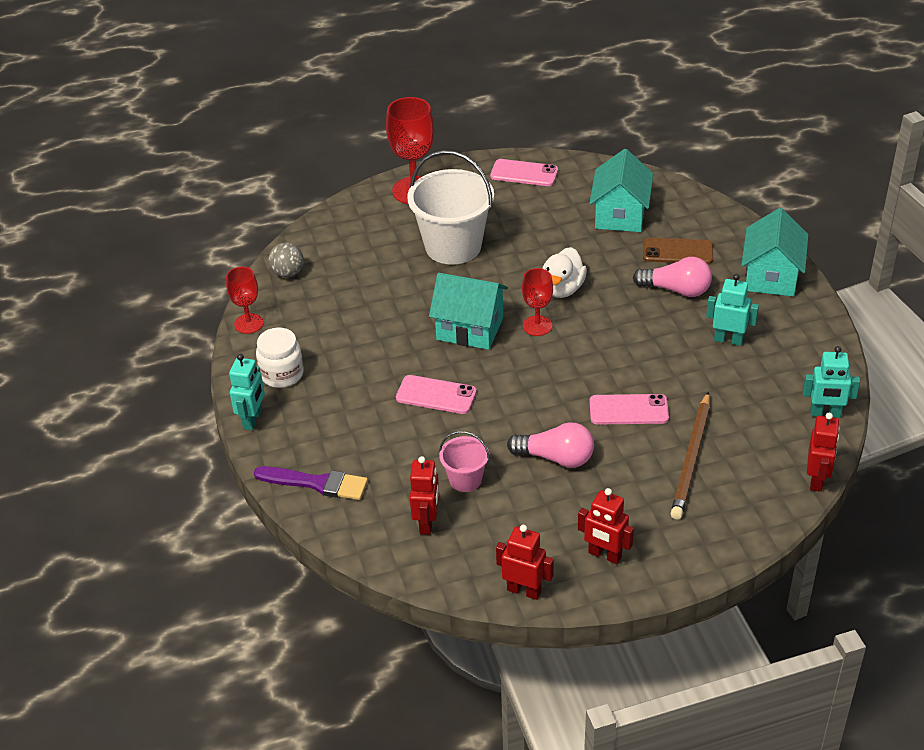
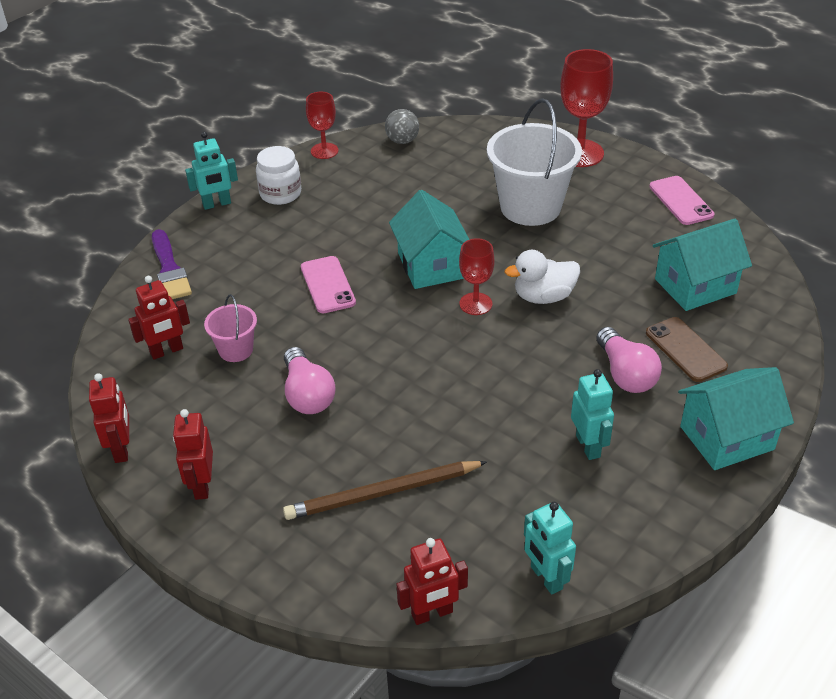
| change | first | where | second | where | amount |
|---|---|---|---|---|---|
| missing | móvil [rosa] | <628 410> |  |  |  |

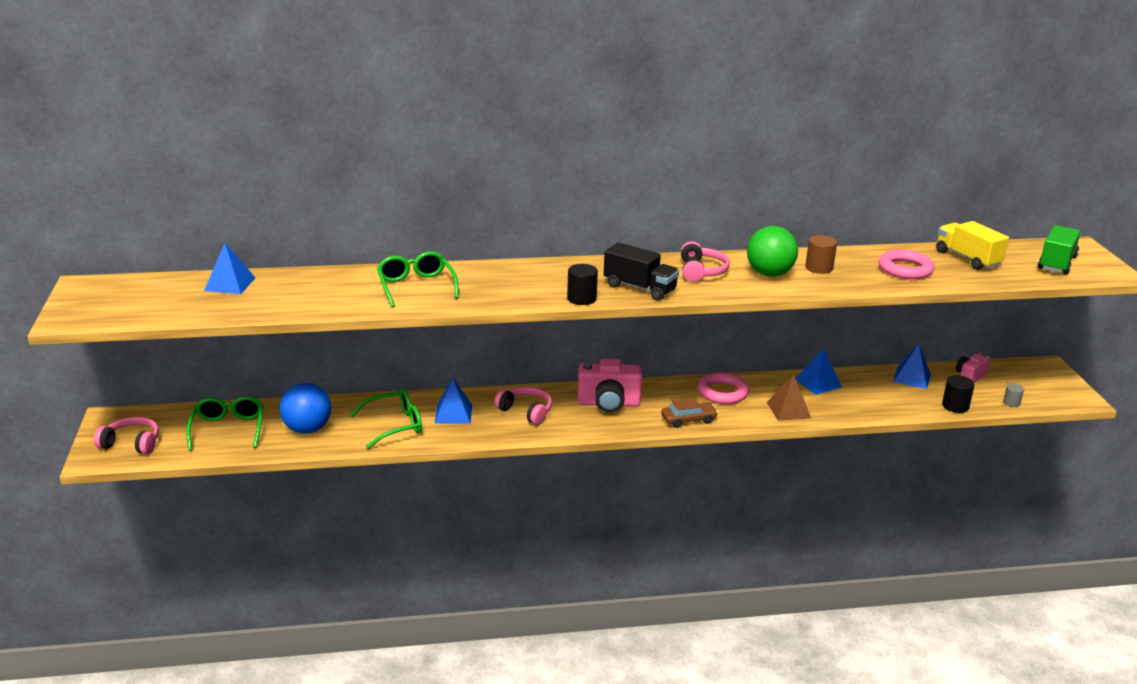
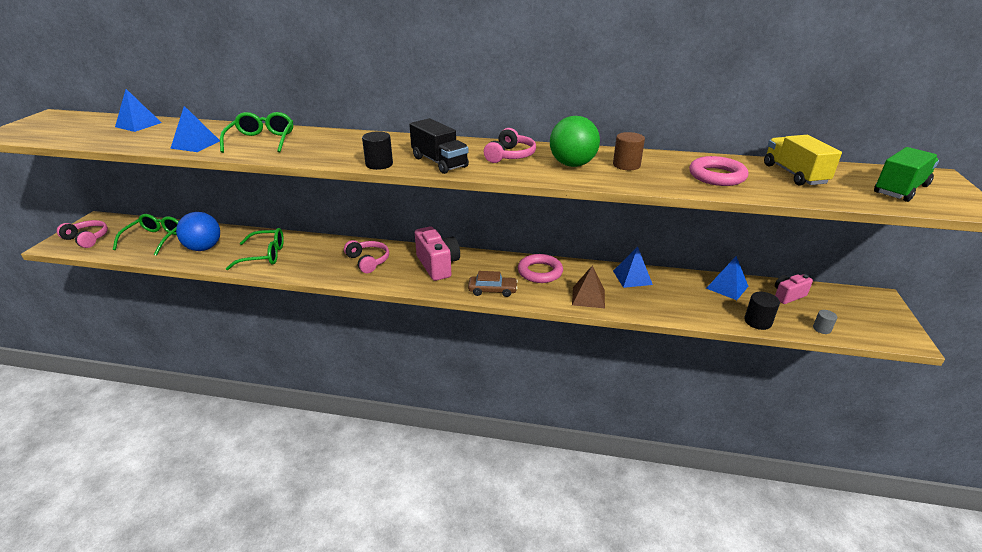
| change | first | where | second | where | amount |
|---|---|---|---|---|---|
| relocated | pirámide [azul] | <453 414> |  | <195 144> |  |
| spun | cámara [rosa] | <608 403> |  | <438 265> | 135 degrees counterclockwise |

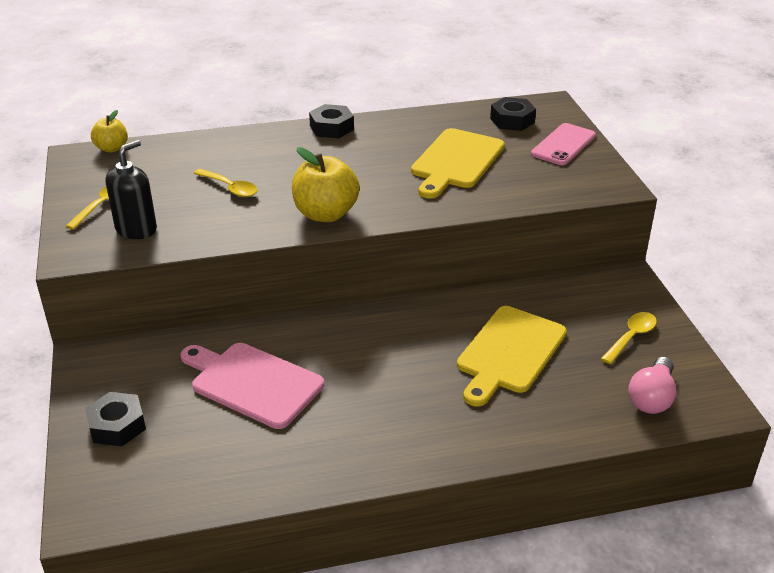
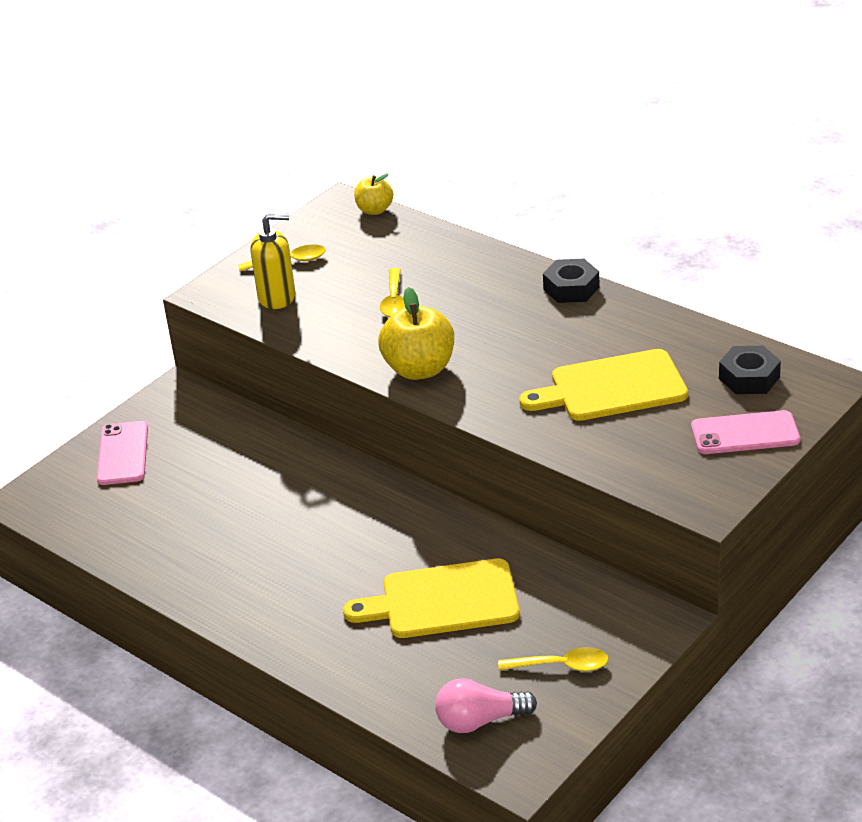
| change | first | where | second | where | amount |
|---|---|---|---|---|---|
| missing | tabla de cortar [rosa] | <252 383> |  |  |  |
| exchanged | tuerca [negro] | <117 425> | móvil [rosa] | <123 454> |  |
| colour | dispensador de jabón [negro] | <136 229> | dispensador de jabón [amarillo] | <277 297> |  |

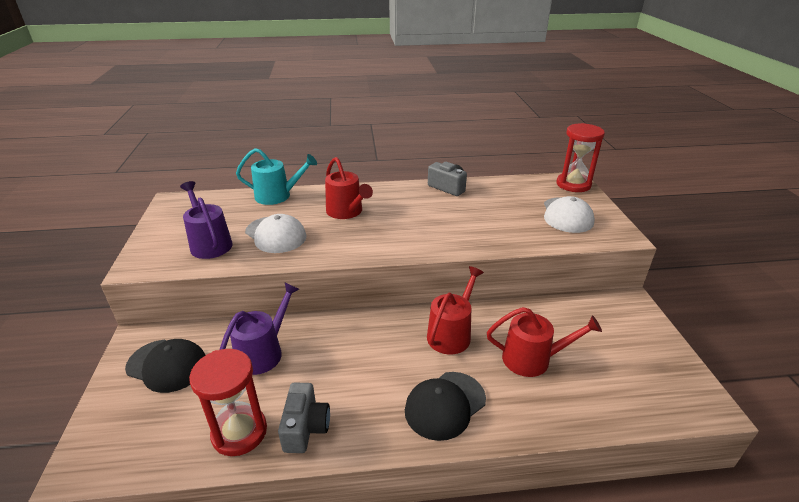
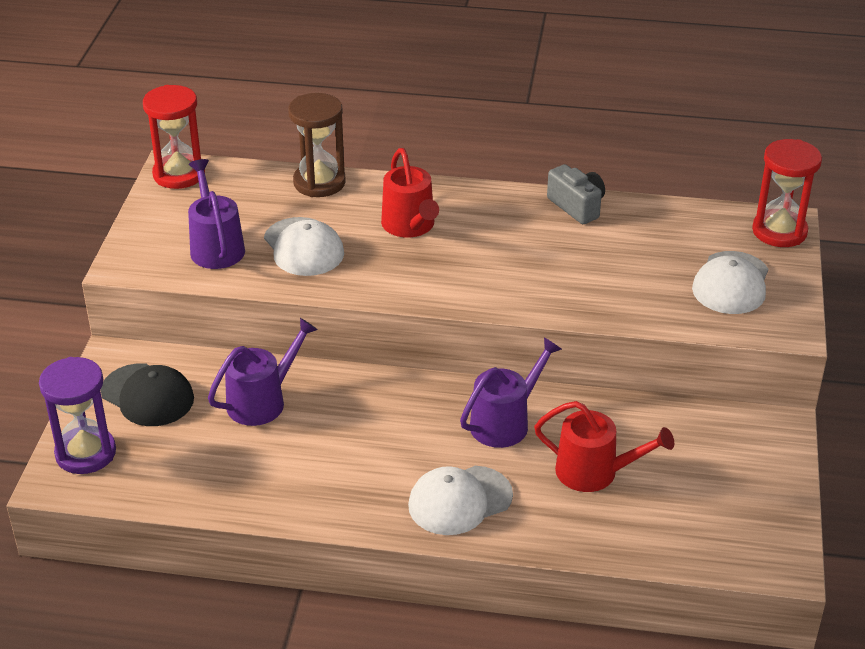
| change | first | where | second | where | amount |
|---|---|---|---|---|---|
| missing | cámara [gris] | <305 428> |  |  |  |
| appeared |  |  | reloj de arena [morado] | <86 453> |  |
| relocated | reloj de arena [rojo] | <239 432> |  | <179 174> |  |
| exchanged | regadera [turquesa] | <277 196> | reloj de arena [marrón] | <319 182> |  |
| colour | gorra [negro] | <445 405> | gorra [blanco] | <459 500> |  |
| colour | regadera [rojo] | <451 334> | regadera [morado] | <505 422> |  |

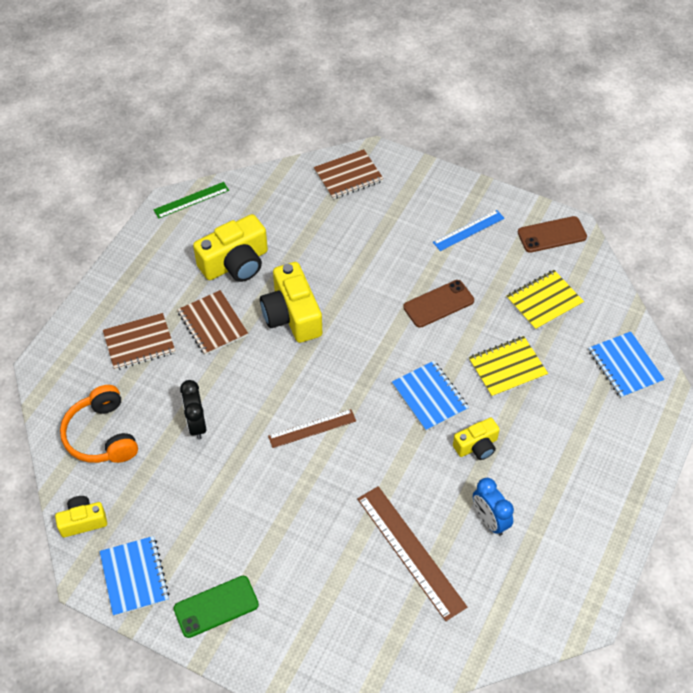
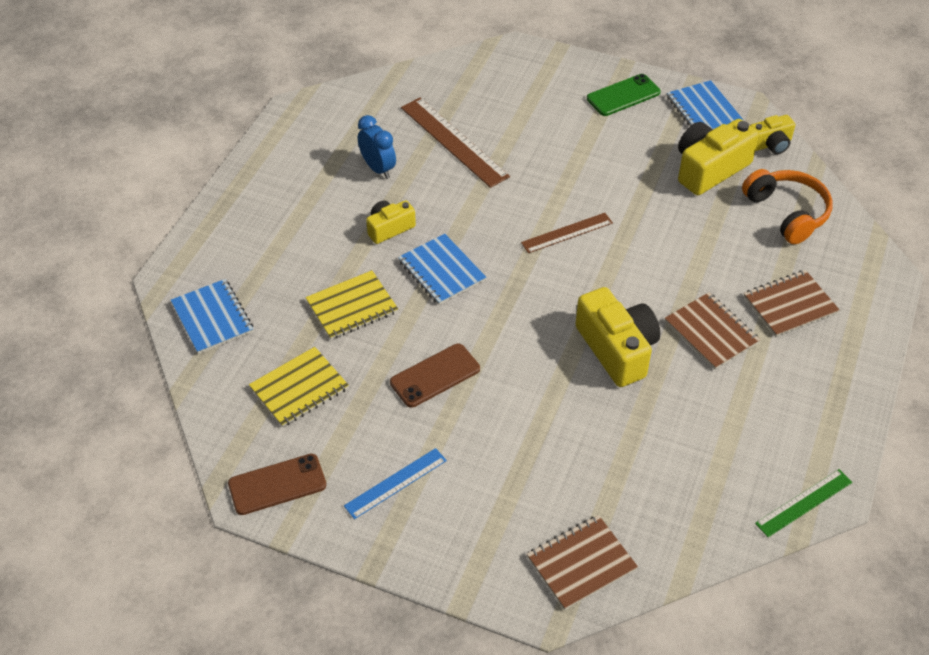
| change | first | where | second | where | amount |
|---|---|---|---|---|---|
| missing | despertador [negro] | <196 424> |  |  |  |
| relocated | cámara [amarillo] | <235 263> |  | <709 169> |  |

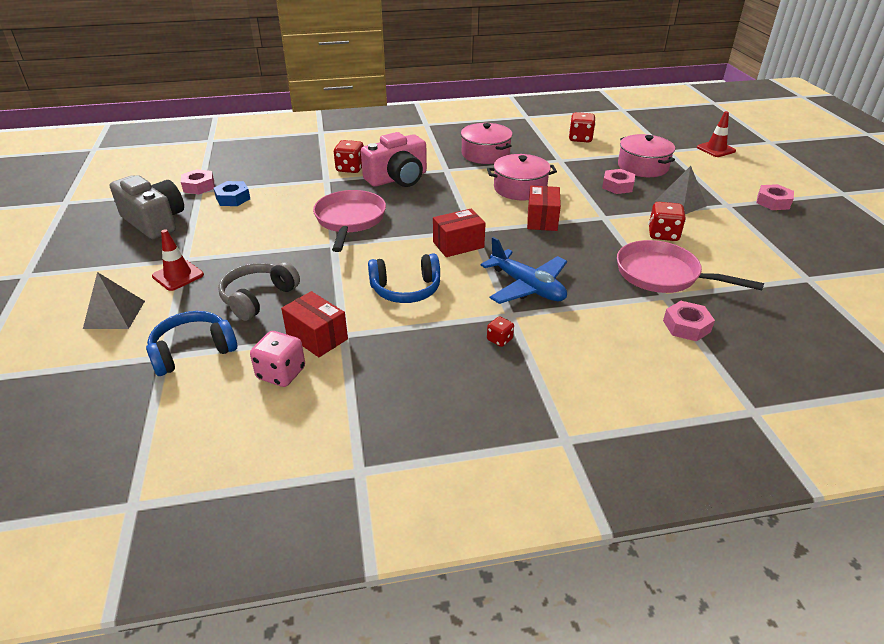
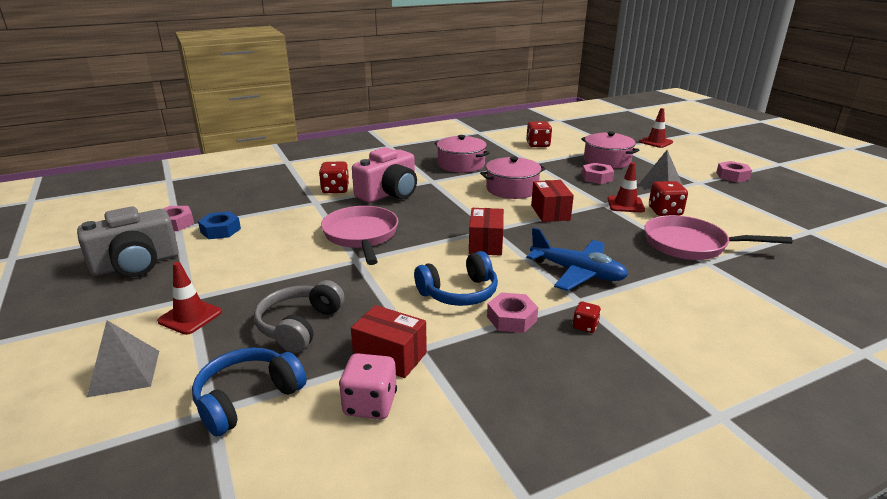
| change | first | where | second | where | amount |
|---|---|---|---|---|---|
| appeared |  |  | cono de tráfico [rojo] | <625 204> |  |
| relocated | tuerca [rosa] | <686 326> |  | <511 318> |  |
| spun | cámara [gris] | <154 221> |  | <136 264> | 120 degrees clockwise |
| spun | caja [rojo] | <458 245> |  | <485 244> | 45 degrees counterclockwise |

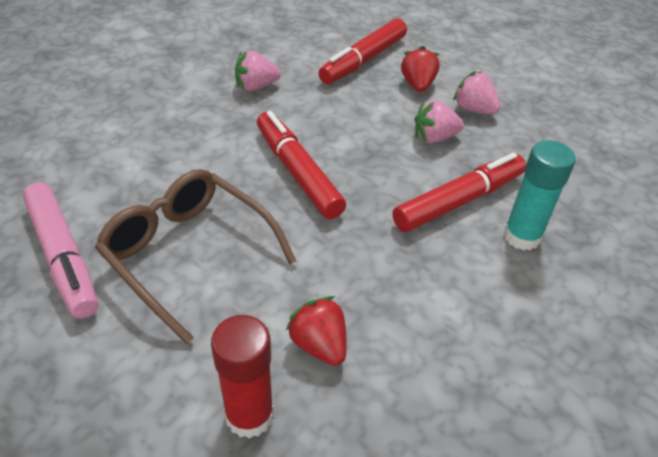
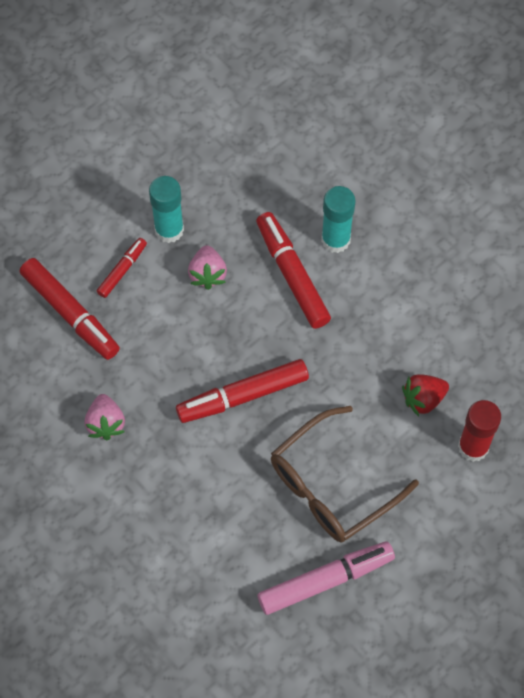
| change | first | where | second | where | amount |
|---|---|---|---|---|---|
| exchanged | fresa [rojo] | <417 85> | rotulador [rojo] | <122 270> |  |
| exchanged | fresa [rosa] | <473 109> | barra de pegamento [turquesa] | <169 230> |  |

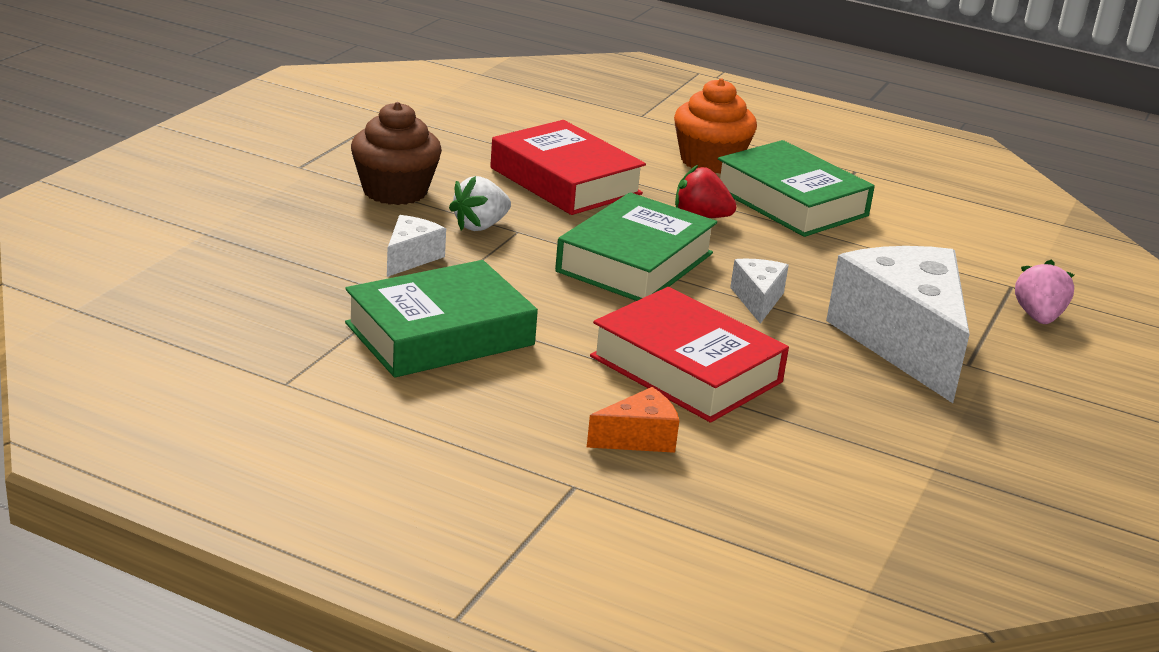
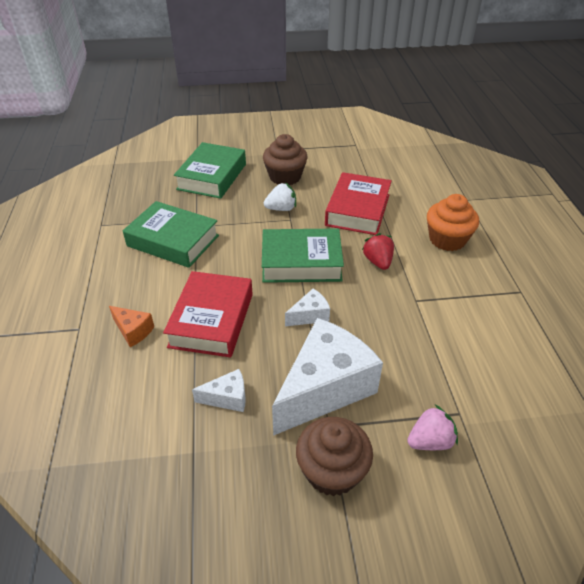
| change | first | where | second | where | amount |
|---|---|---|---|---|---|
| appeared |  |  | magdalena [marrón] | <332 471> |  |
| relocated | queso [blanco] | <411 258> |  | <227 398> |  |
| relocated | libro [verde] | <790 202> |  | <212 176> |  |
| spun | fresa [blanco] | <480 226> |  | <281 209> | 150 degrees clockwise |

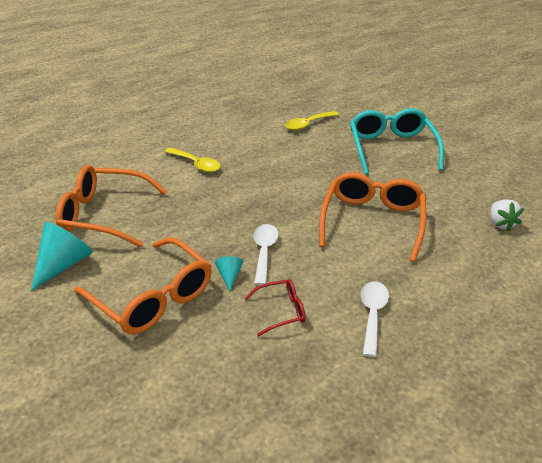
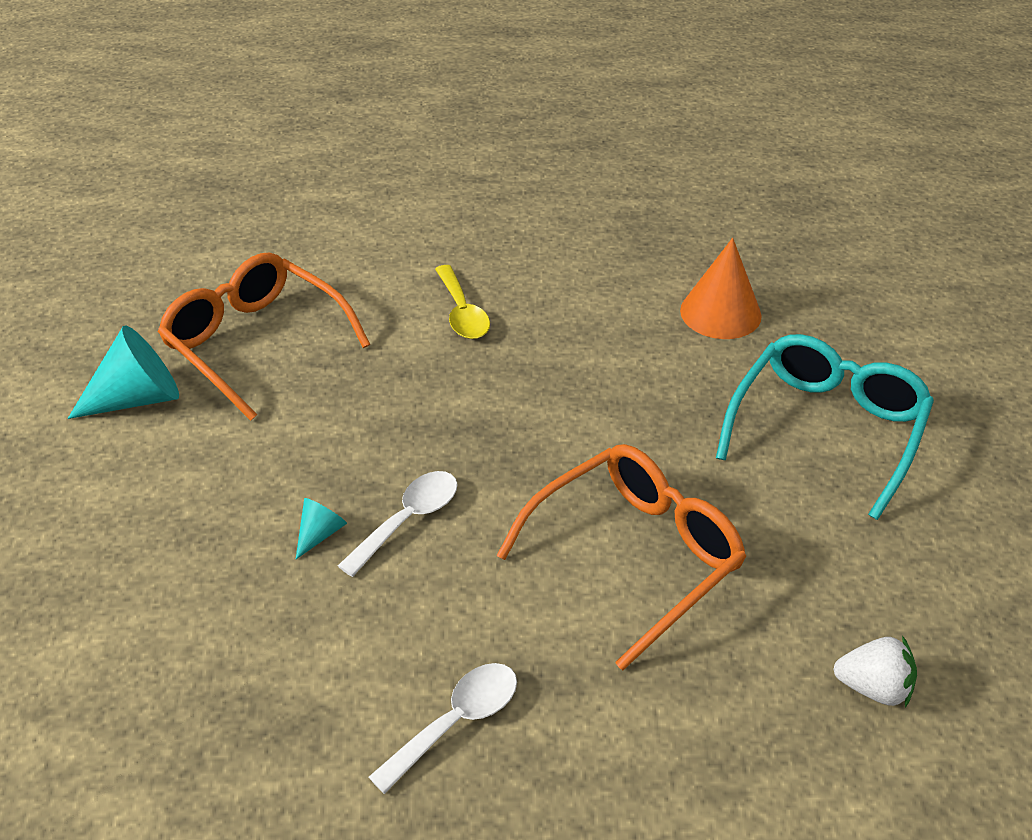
| change | first | where | second | where | amount |
|---|---|---|---|---|---|
| missing | gafas [naranja] | <153 297> |  |  |  |
| missing | gafas [rojo] | <281 311> |  |  |  |
| exchanged | cuchara [amarillo] | <308 124> | cono [naranja] | <720 313> |  |
| spun | fresa [blanco] | <501 223> |  | <873 687> | 105 degrees counterclockwise |

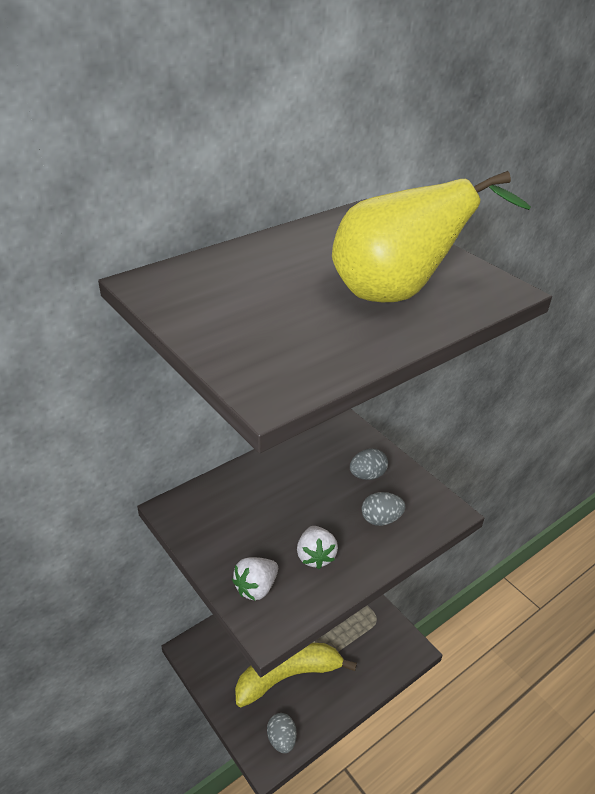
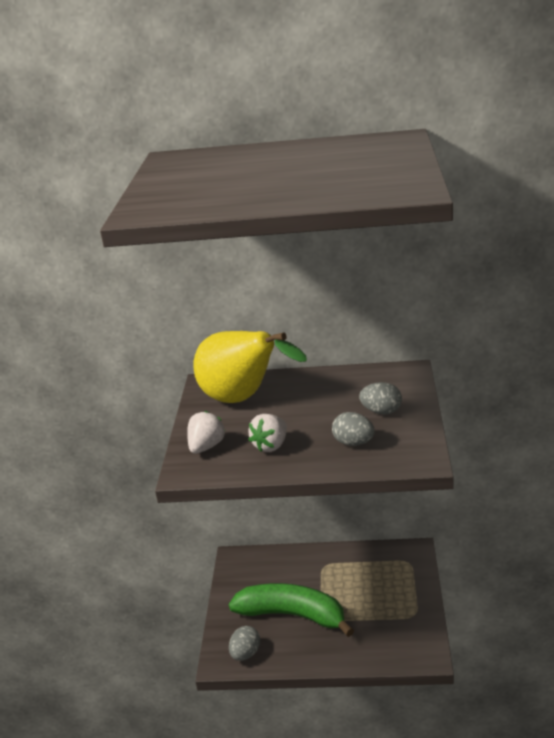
| change | first | where | second | where | amount |
|---|---|---|---|---|---|
| relocated | pera [amarillo] | <397 294> |  | <243 399> |  |
| colour | plátano [amarillo] | <288 676> | plátano [verde] | <293 615> |  |
| spun | fresa [blanco] | <256 588> |  | <206 447> | 120 degrees clockwise |

